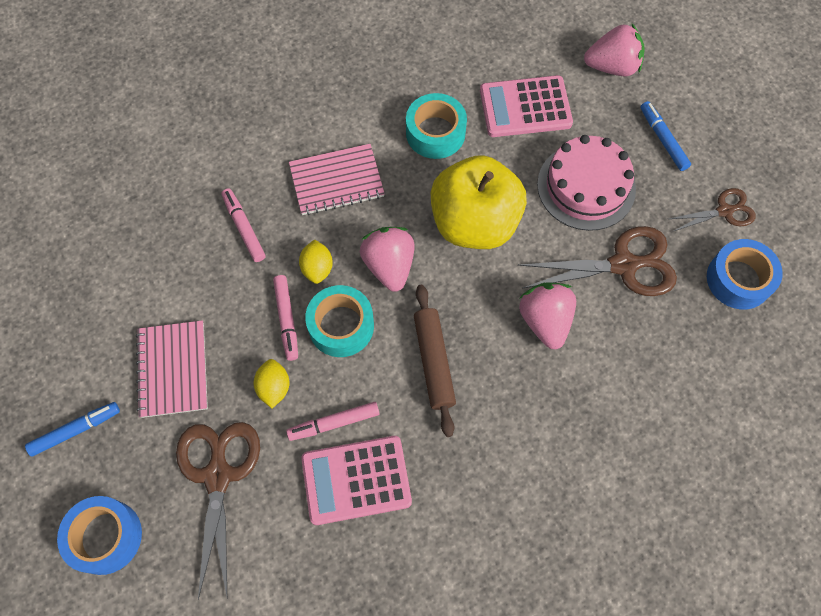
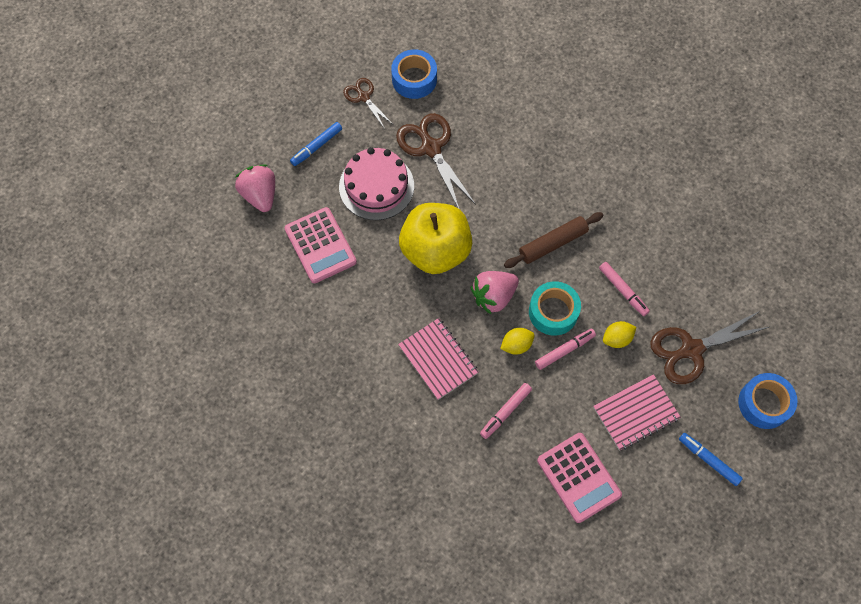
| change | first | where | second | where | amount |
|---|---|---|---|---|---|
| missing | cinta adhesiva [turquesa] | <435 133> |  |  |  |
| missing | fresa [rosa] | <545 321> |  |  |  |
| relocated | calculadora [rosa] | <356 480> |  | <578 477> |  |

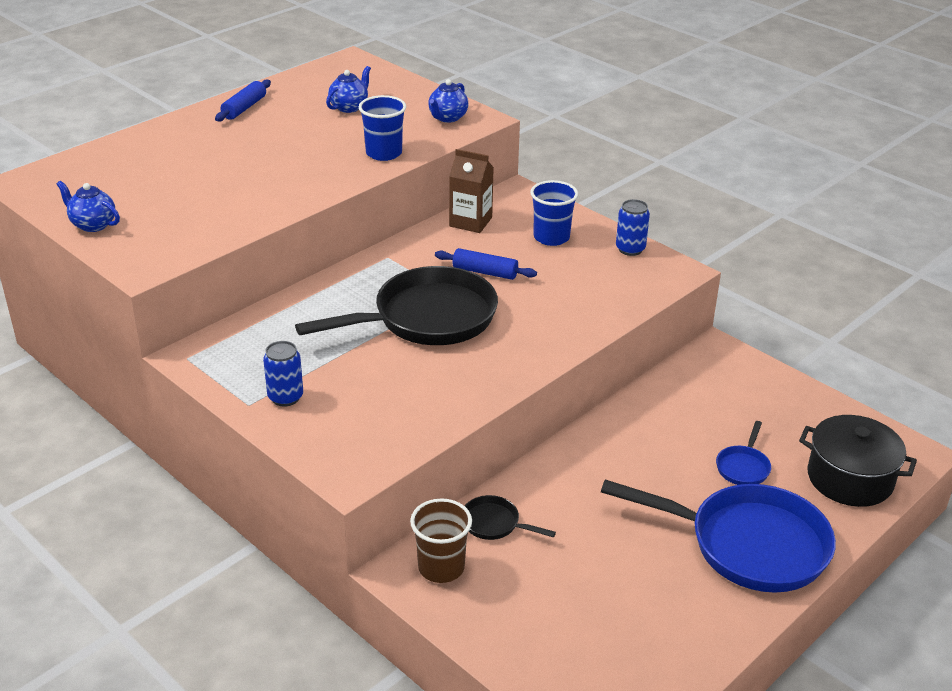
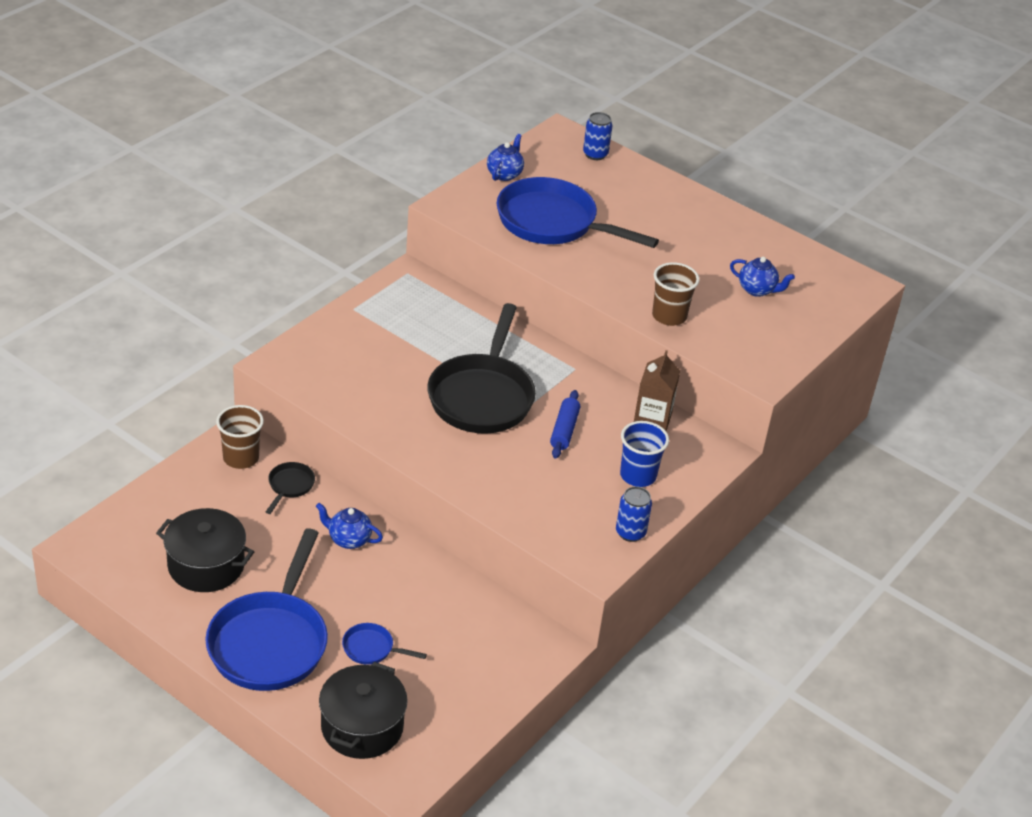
| change | first | where | second | where | amount |
|---|---|---|---|---|---|
| missing | rodillo [azul] | <244 108> |  |  |  |
| appeared |  |  | olla [negro] | <206 565> |  |
| appeared |  |  | sartén [azul] | <553 223> |  |
| relocated | lata [azul] | <285 397> |  | <595 154> |  |
| relocated | tetera [azul] | <447 118> |  | <349 539> |  |
| colour | vaso [azul] | <384 153> | vaso [marrón] | <669 316> |  |
| spun | sartén [negro] | <427 318> |  | <482 396> | 45 degrees clockwise |

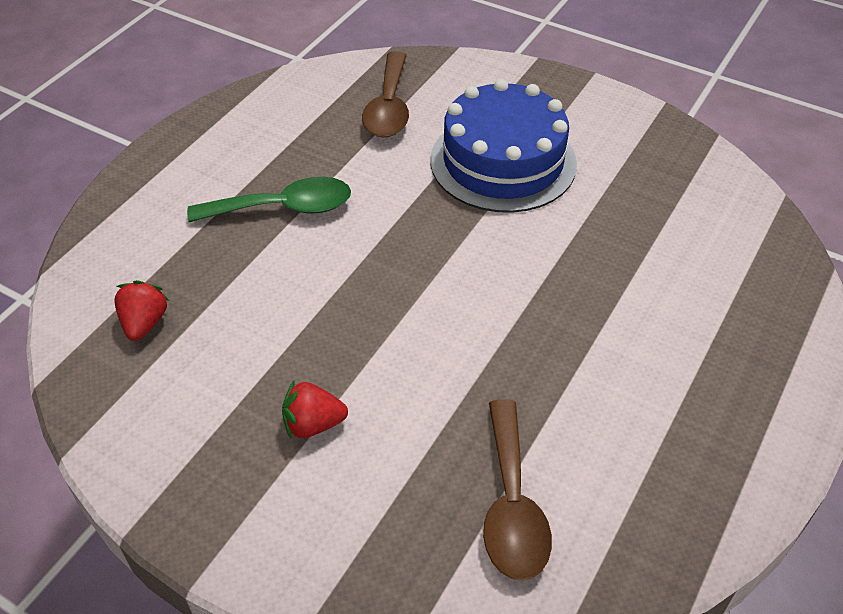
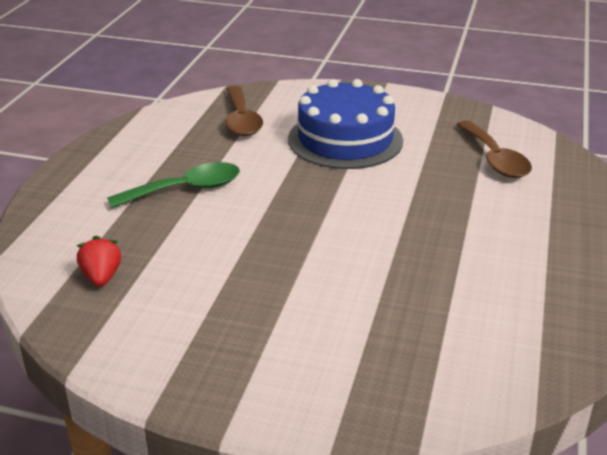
| change | first | where | second | where | amount |
|---|---|---|---|---|---|
| missing | fresa [rojo] | <313 424> |  |  |  |
| relocated | cuchara [marrón] | <512 505> |  | <495 159> |  |

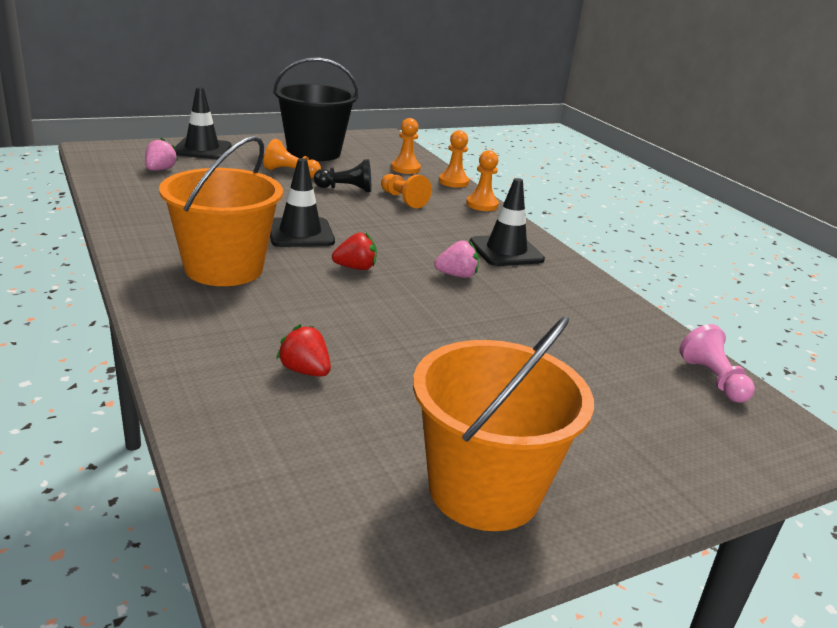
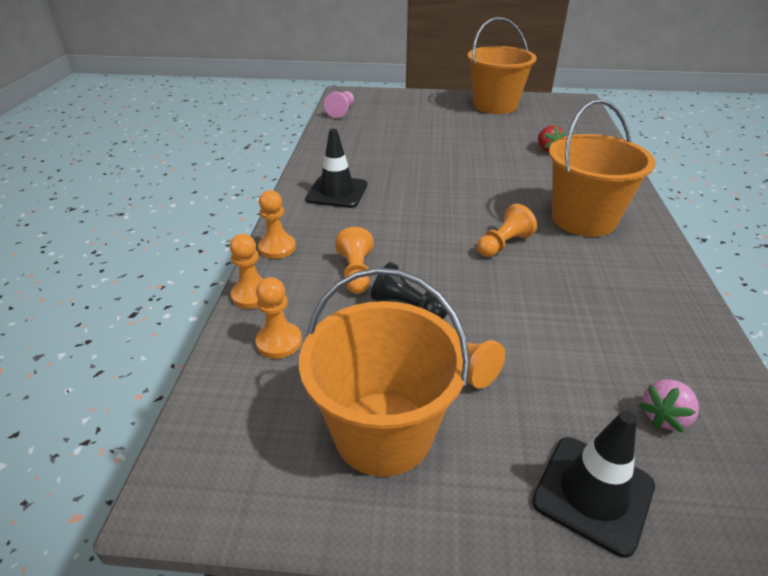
| change | first | where | second | where | amount |
|---|---|---|---|---|---|
| missing | fresa [rojo] | <355 268> |  |  |  |
| missing | fresa [rosa] | <457 275> |  |  |  |
| exchanged | cono de tráfico [negro] | <300 233> | peón [naranja] | <503 244> |  |
| colour | balde [negro] | <314 152> | balde [naranja] | <383 432> |  |

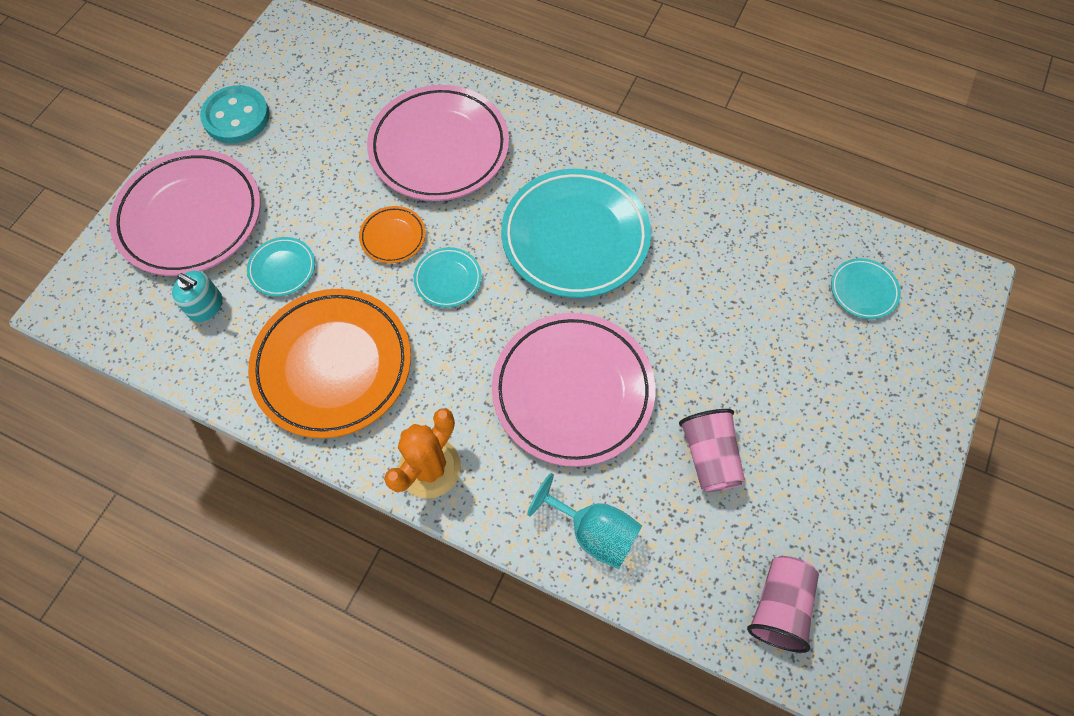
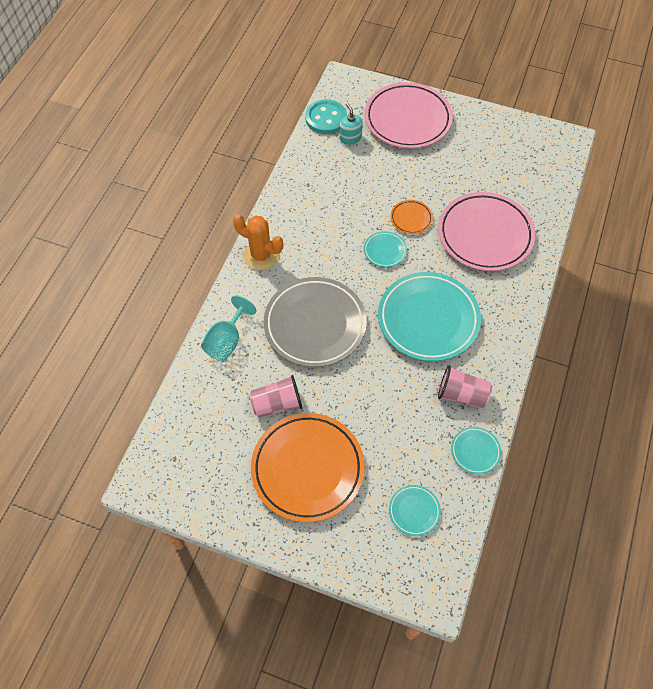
| change | first | where | second | where | amount |
|---|---|---|---|---|---|
| relocated | botón [turquesa] | <236 117> |  | <326 118> |  |
| relocated | plato [turquesa] | <282 269> |  | <475 451> |  |
| relocated | plato [naranja] | <333 365> |  | <307 468> |  |
| relocated | vaso [rosa] | <778 606> |  | <462 395> |  |
| colour | plato [rosa] | <572 391> | plato [gris] | <315 324> |  |
| spun | dispensador de jabón [turquesa] | <206 306> |  | <350 138> | 135 degrees clockwise |

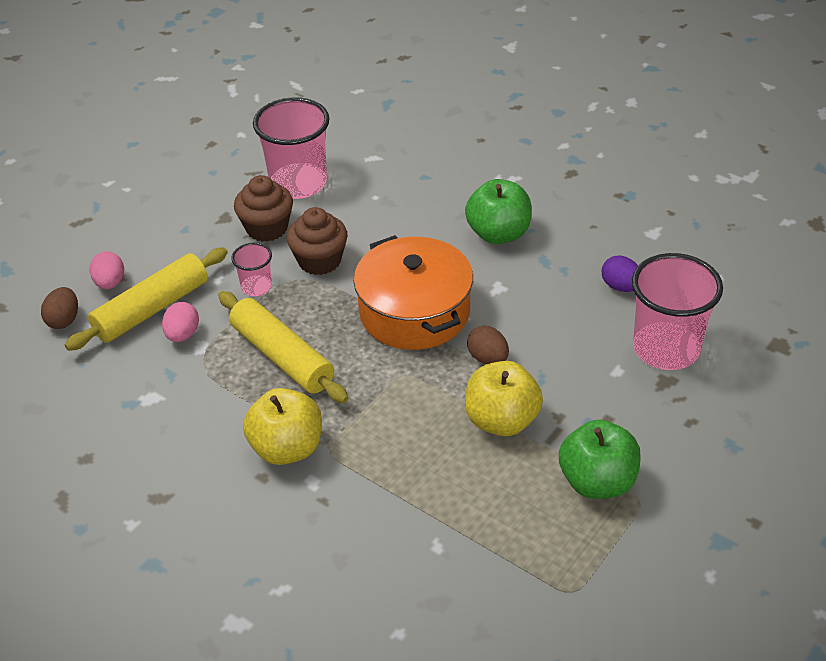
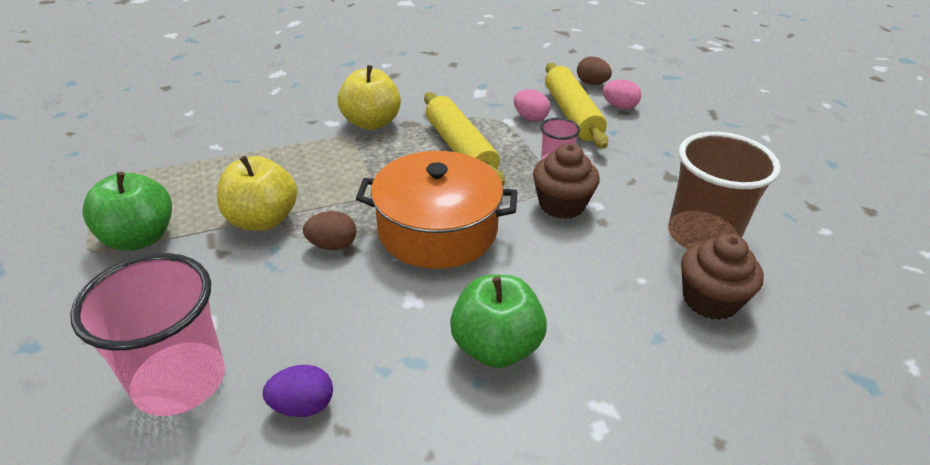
| change | first | where | second | where | amount |
|---|---|---|---|---|---|
| relocated | magdalena [marrón] | <267 228> |  | <710 300> |  |
| colour | vaso [rosa] | <298 183> | vaso [marrón] | <702 236> |  |
| spun | rodillo [amarillo] | <282 356> |  | <460 148> | 75 degrees clockwise |

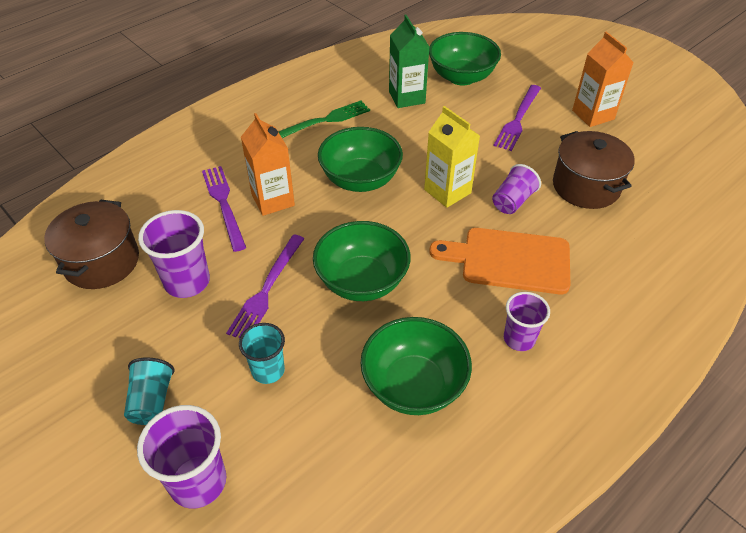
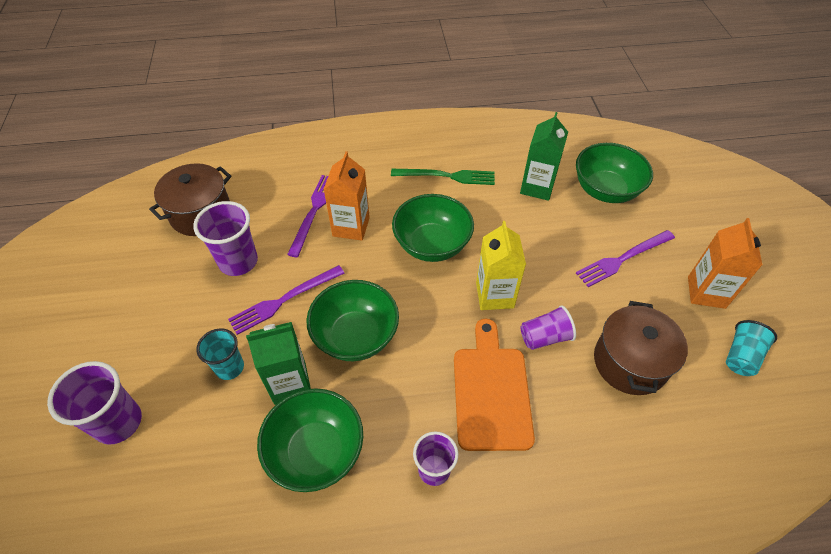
| change | first | where | second | where | amount |
|---|---|---|---|---|---|
| appeared |  |  | cartón de leche [verde] | <290 383> |  |
| relocated | vaso [turquesa] | <152 401> |  | <741 356> |  |
| spun | tabla de cortar [naranja] | <509 260> |  | <491 391> | 45 degrees clockwise |

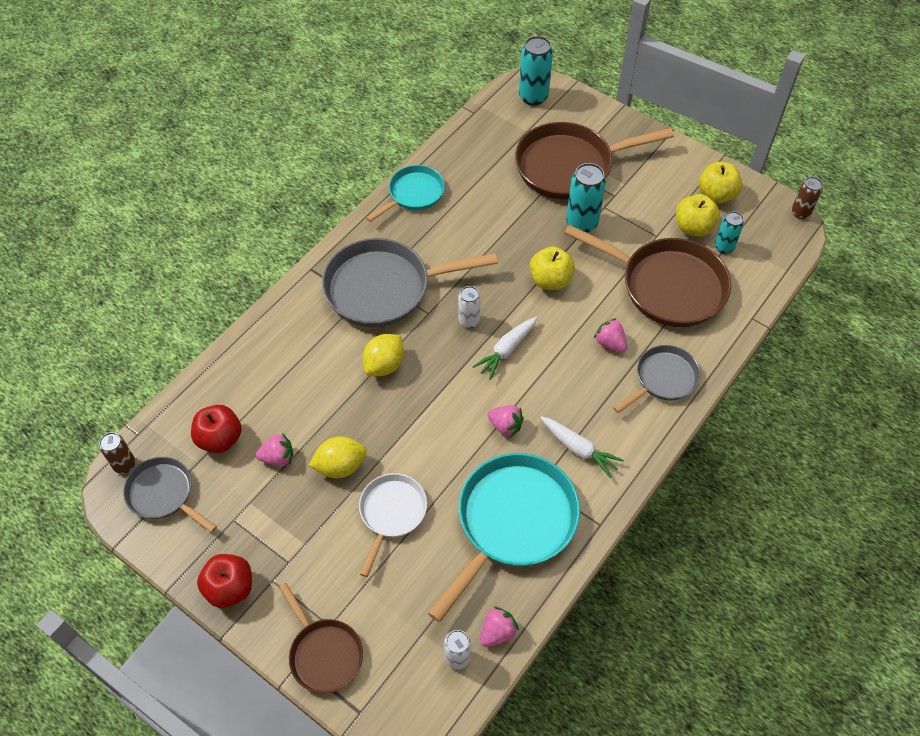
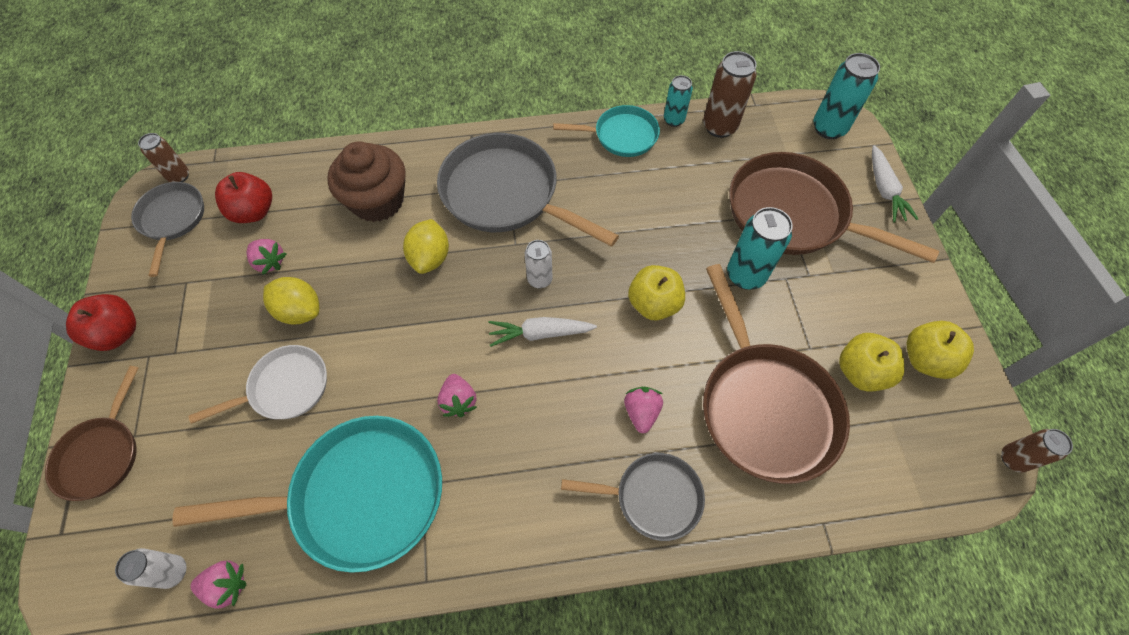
| change | first | where | second | where | amount |
|---|---|---|---|---|---|
| appeared |  |  | magdalena [marrón] | <377 201> |  |
| appeared |  |  | lata [marrón] | <719 127> |  |
| relocated | zanahoria [blanco] | <579 449> |  | <884 190> |  |
| relocated | lata [turquesa] | <724 247> |  | <673 120> |  |
| spun | limón [amarillo] | <384 365> |  | <430 257> | 75 degrees counterclockwise |

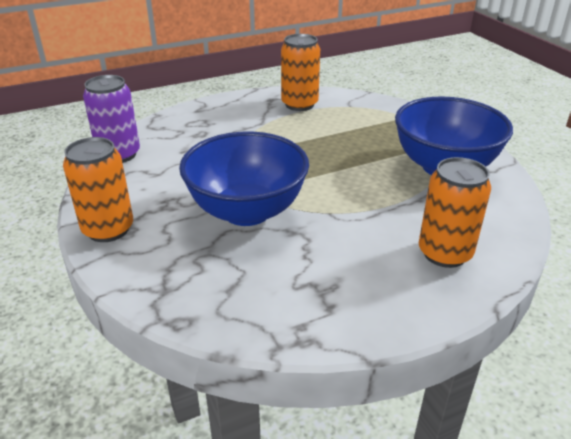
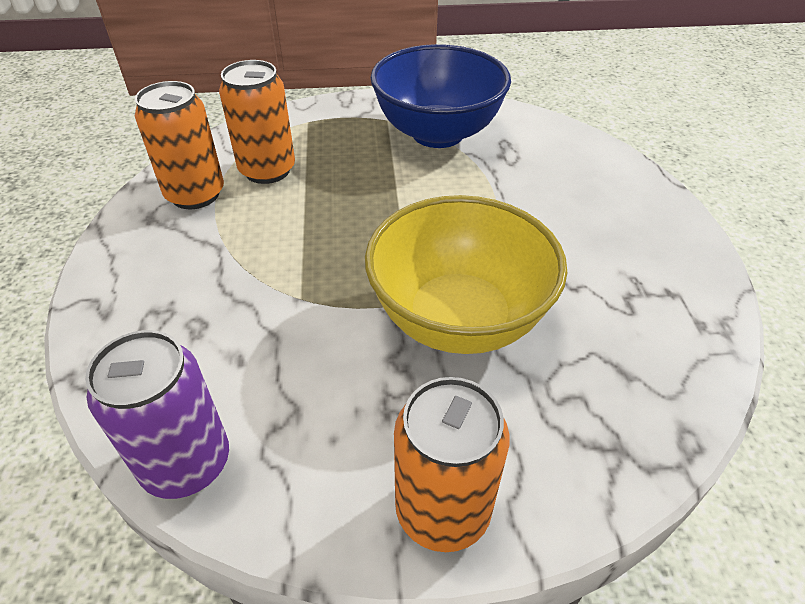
| change | first | where | second | where | amount |
|---|---|---|---|---|---|
| relocated | lata [naranja] | <444 253> |  | <267 170> |  |
| colour | cuenco [azul] | <247 211> | cuenco [amarillo] | <459 319> |  |

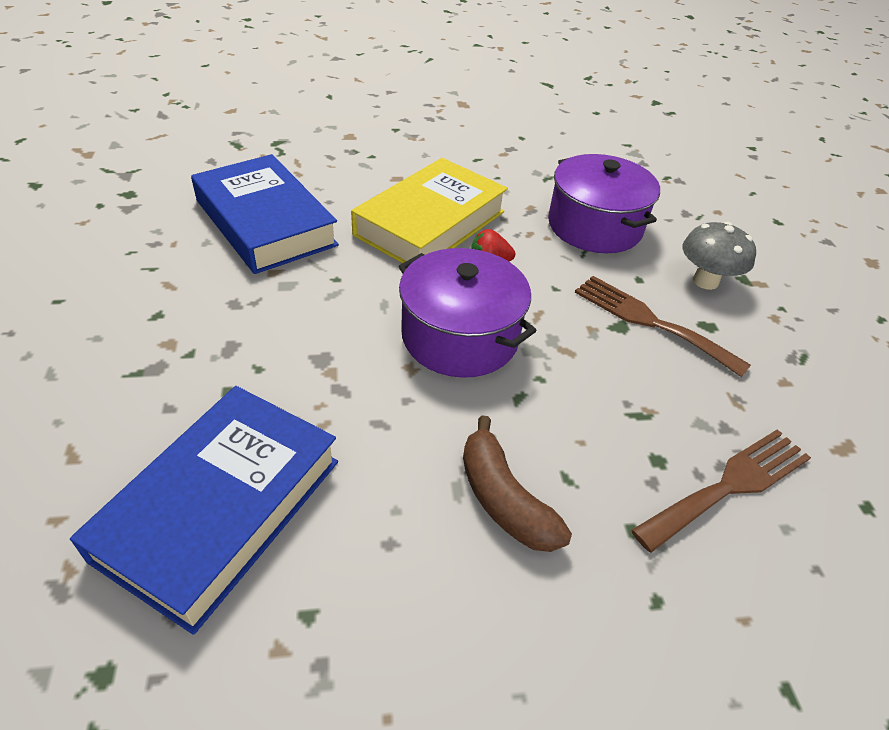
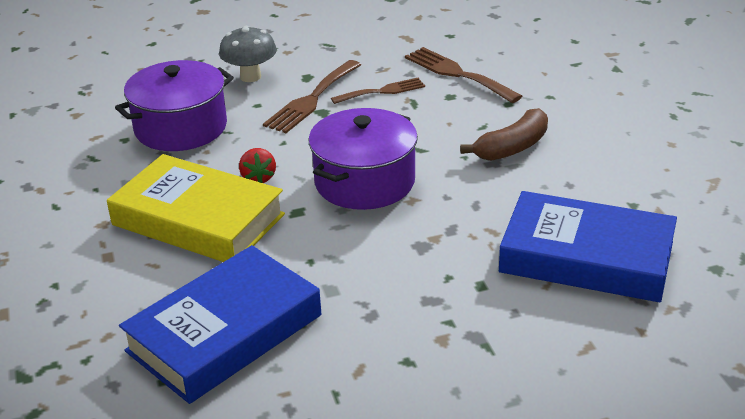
| change | first | where | second | where | amount |
|---|---|---|---|---|---|
| appeared |  |  | tenedor [marrón] | <382 91> |  |

